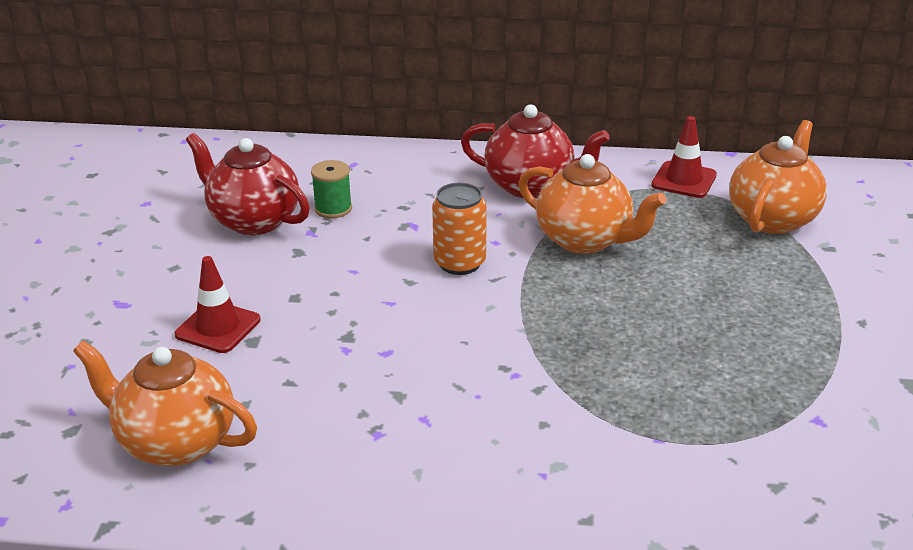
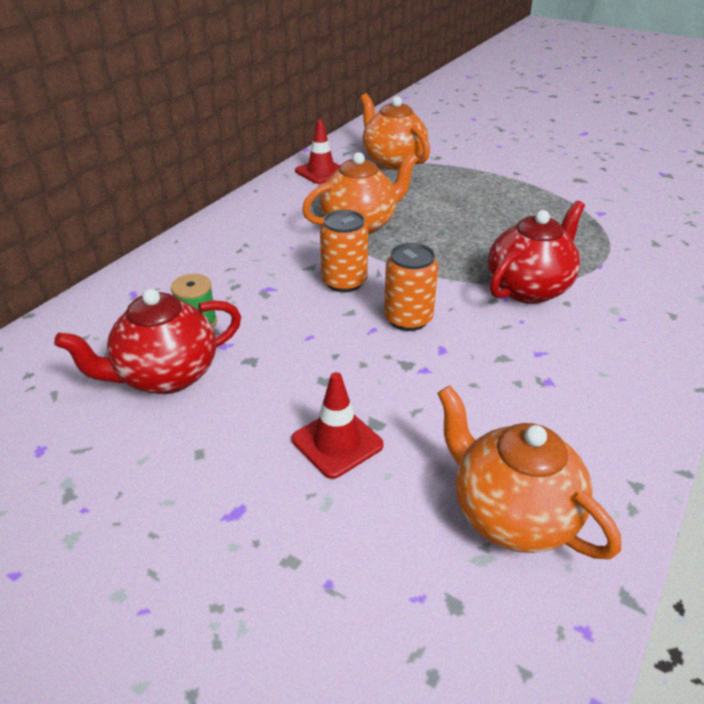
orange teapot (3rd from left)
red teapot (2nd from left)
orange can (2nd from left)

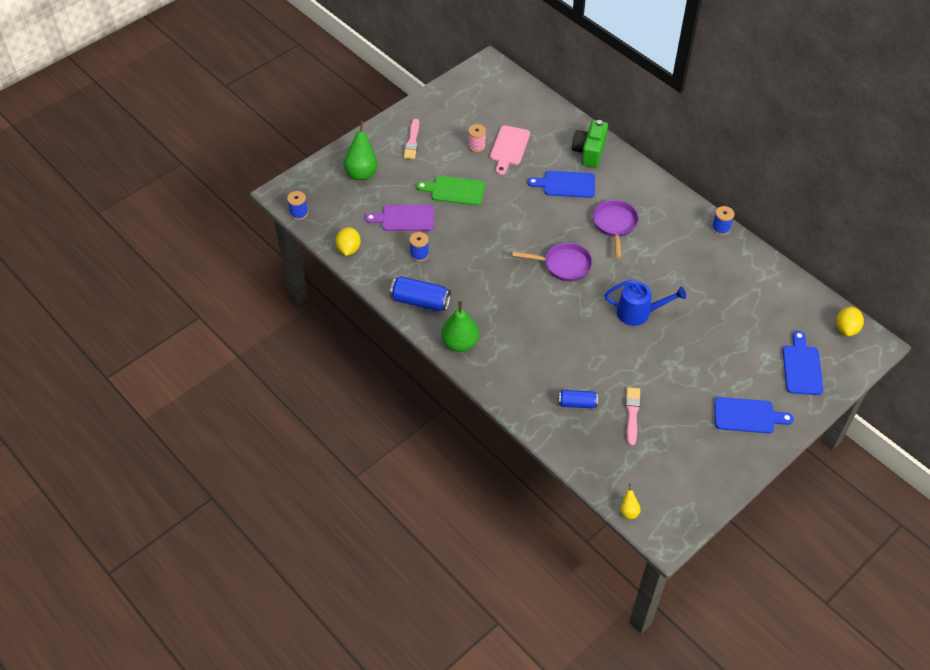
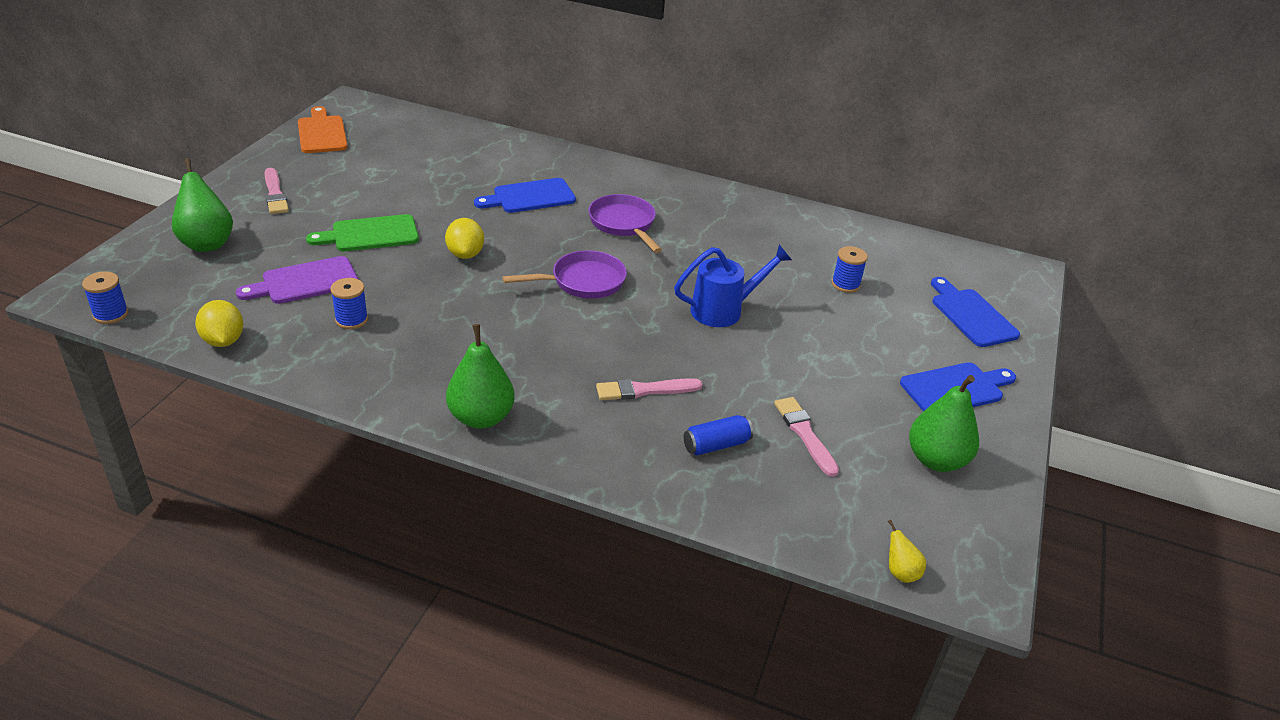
blue can (1st from left in the first image)
pink spool
pink cutting board
green camera
blue spool (3rd from left)
yellow lemon (2nd from left)
orange cutting board
pink brush (2nd from left)
green pear (3rd from left)

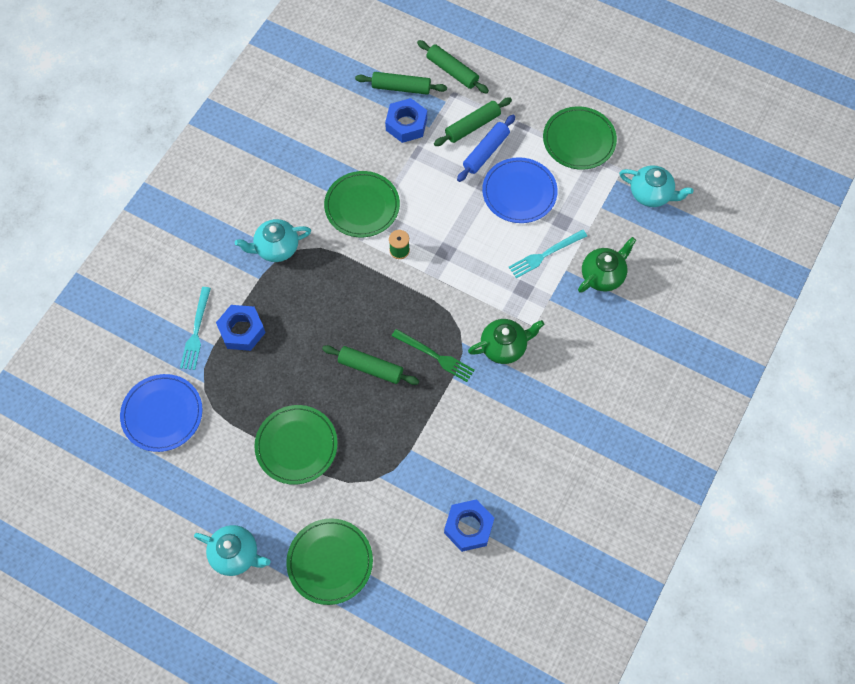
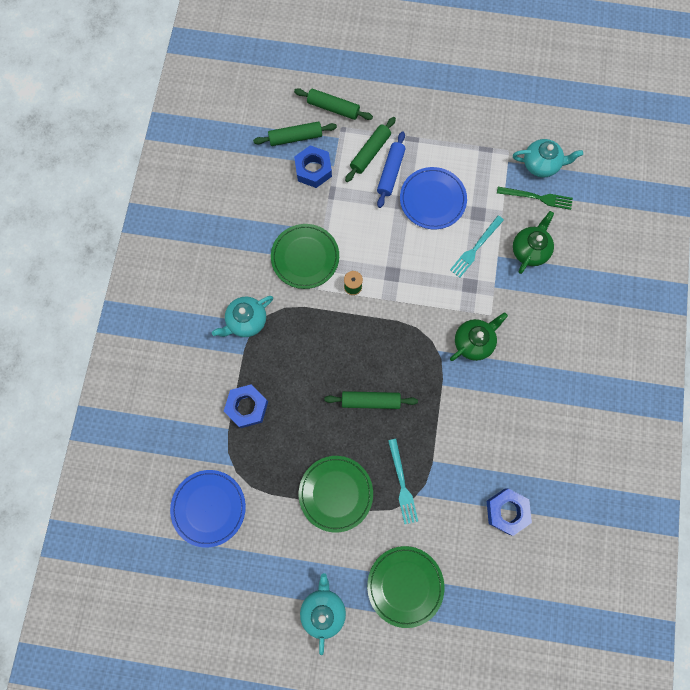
turquoise fork (1st from left)
turquoise teapot (2nd from left)
green fork
green plate (4th from left in the first image)

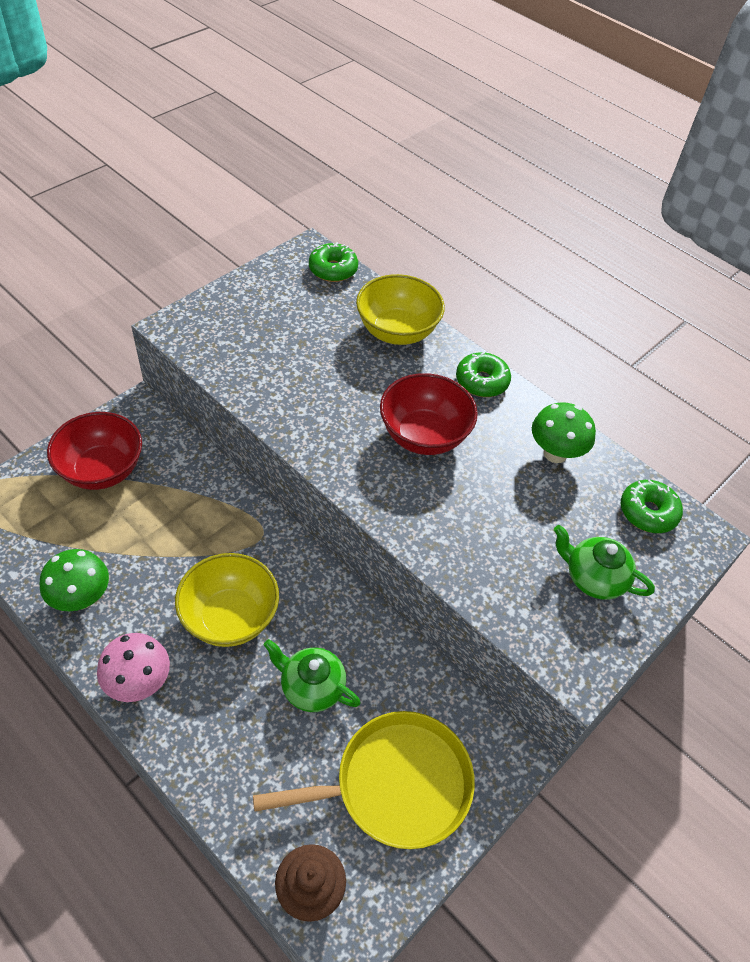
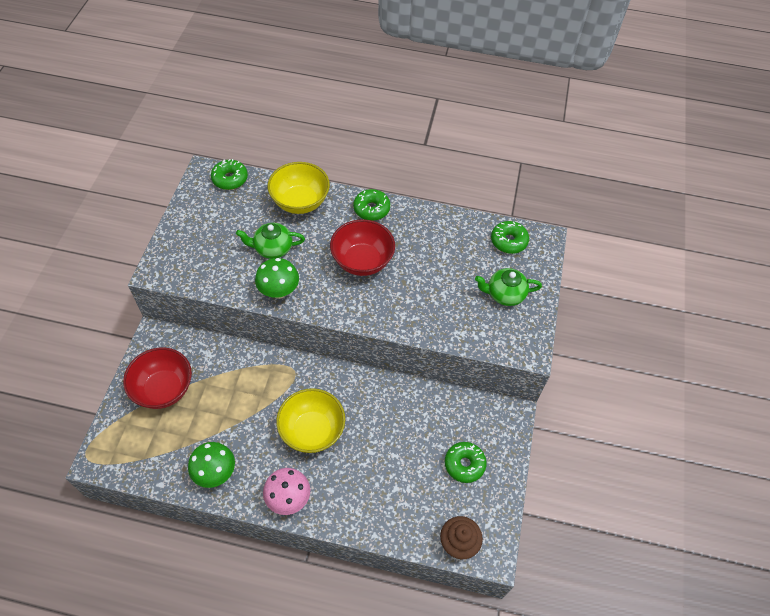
green donut (3rd from left)
green teapot (1st from left)
green mushroom (2nd from left)

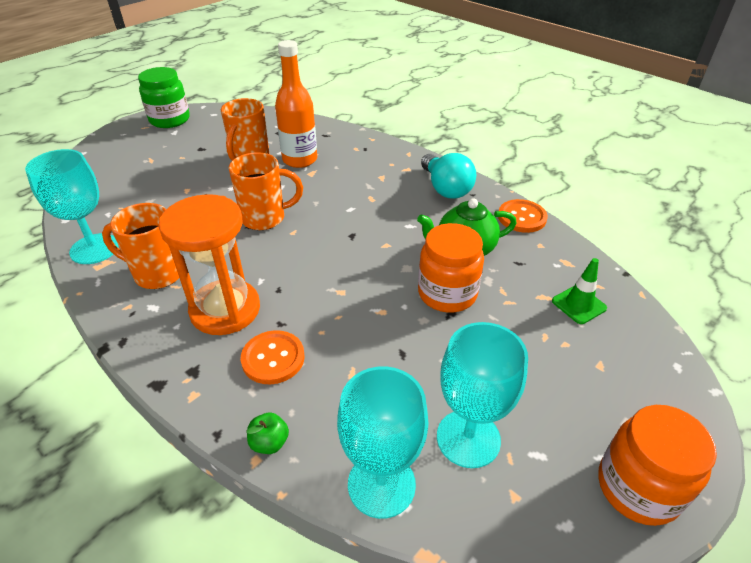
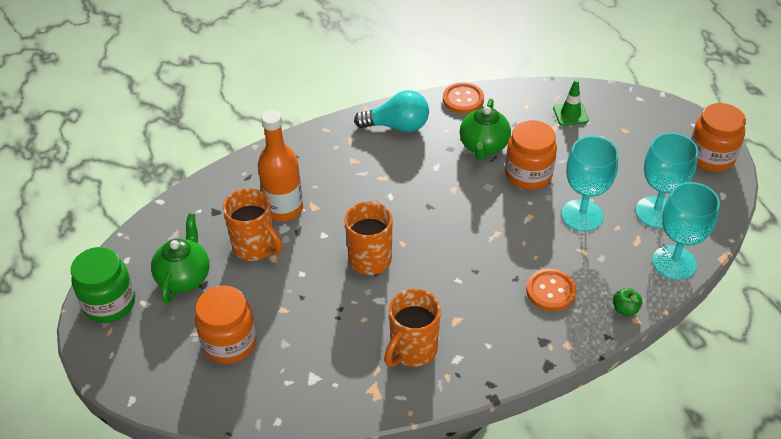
turquoise goblet (1st from left)
orange hourglass
green teapot (1st from left)
orange jar (1st from left)

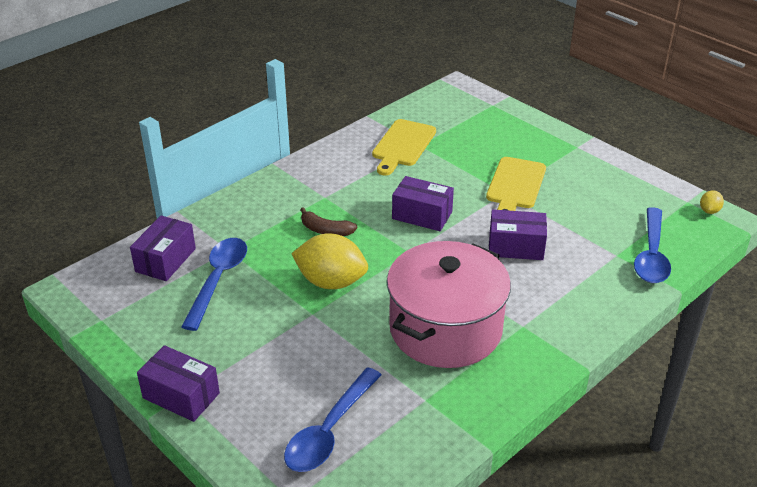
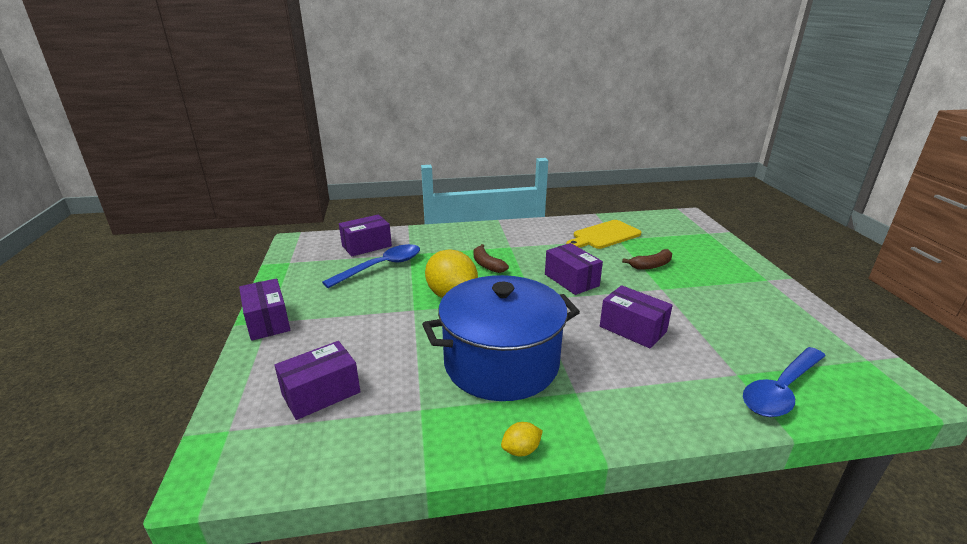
purple box (2nd from left)
blue pot
yellow cutting board (2nd from left in the first image)
yellow lemon (2nd from left)
brown banana (2nd from left)

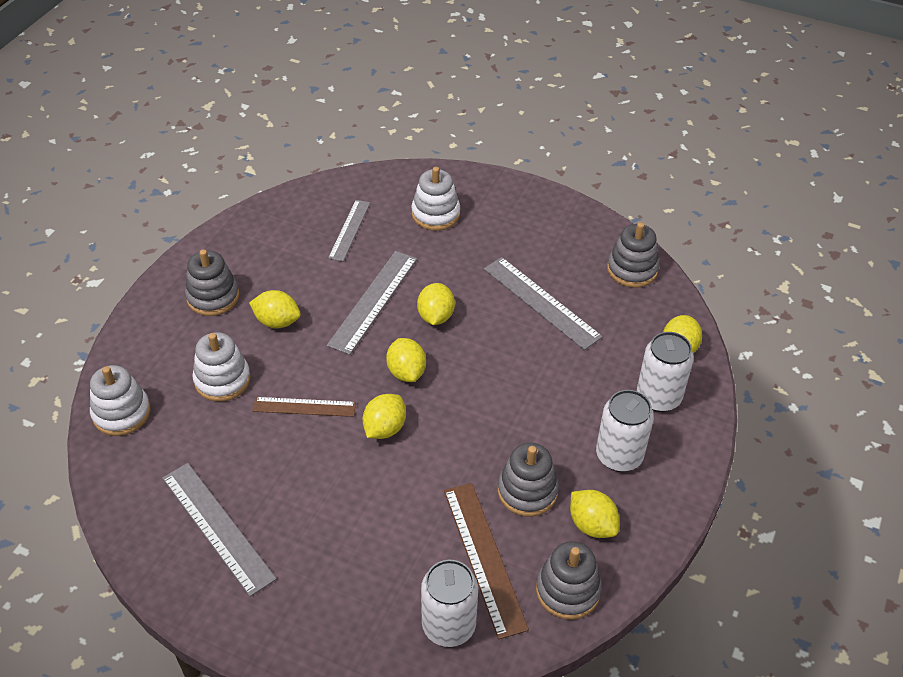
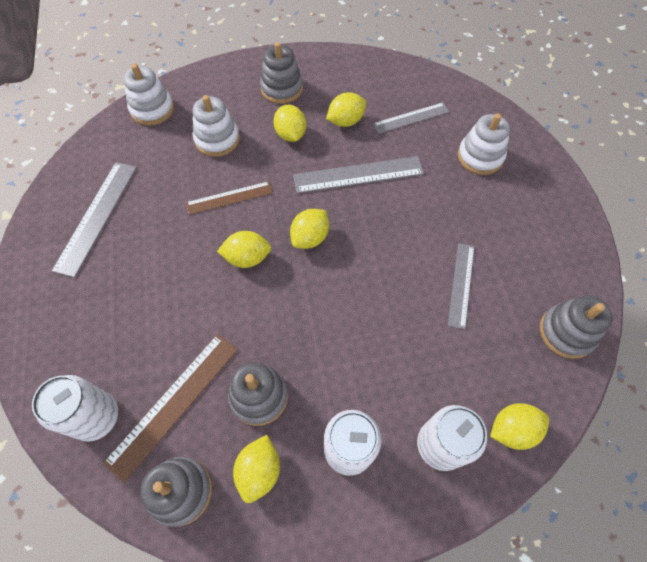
brown ruler (2nd from left)
yellow lemon (5th from left)
grey ruler (4th from left)

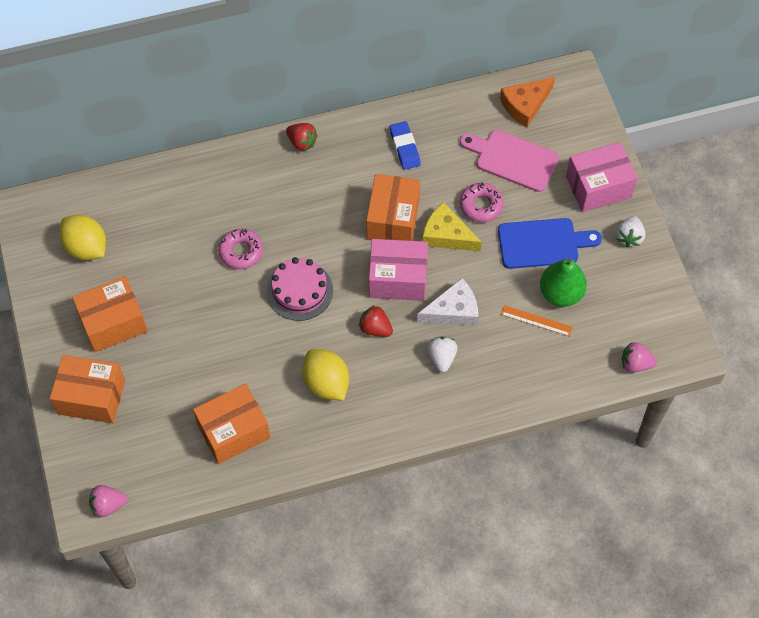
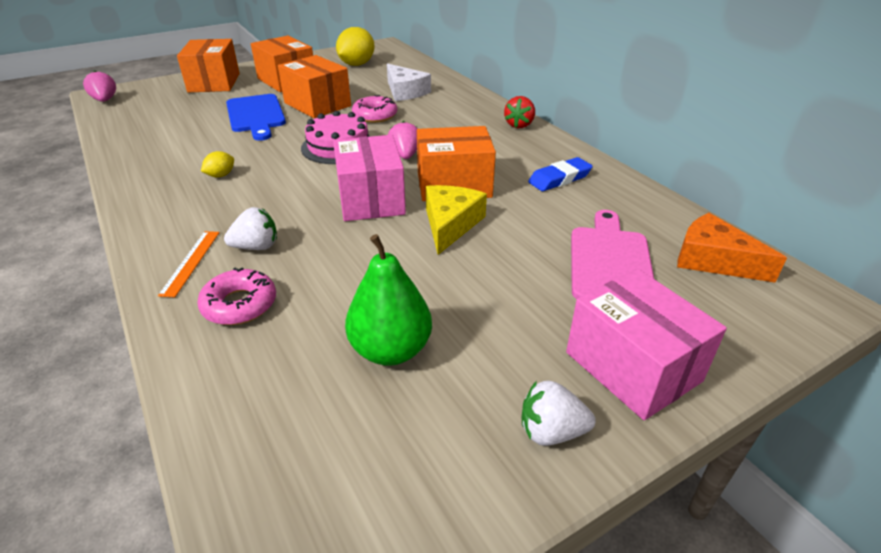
orange box (3rd from left)
yellow lemon (1st from left)
red strawberry (2nd from left in the first image)
white cheese
pink donut (1st from left)
blue cutting board
orange ruler
pink strawberry (2nd from left)

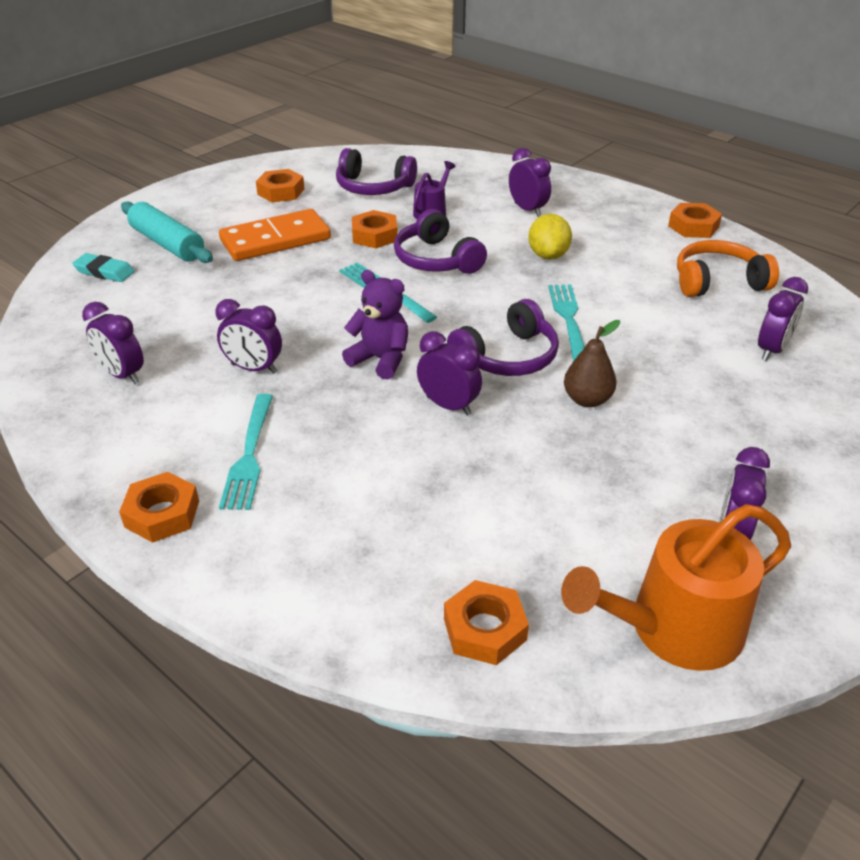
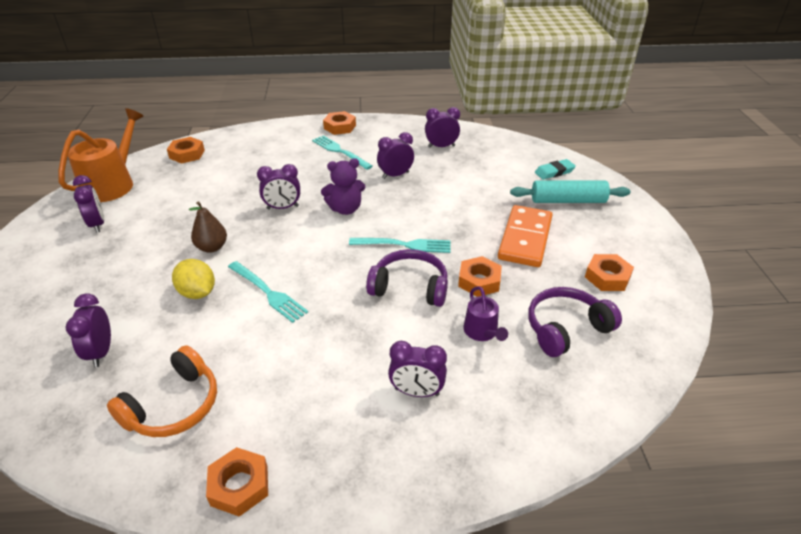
purple headphones (3rd from left in the first image)
yellow lemon

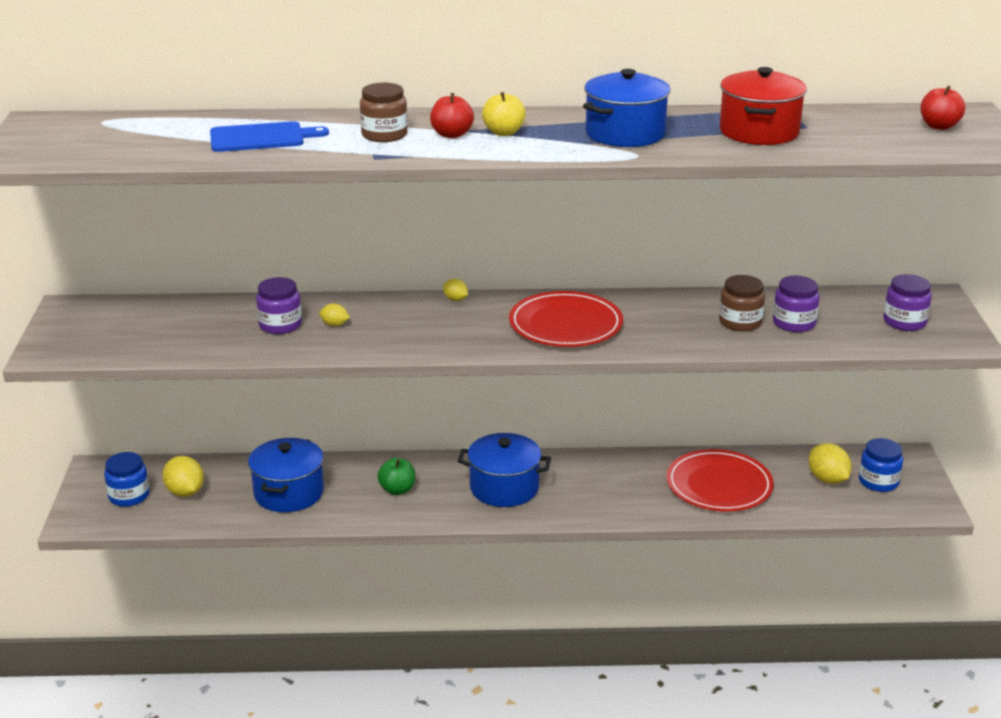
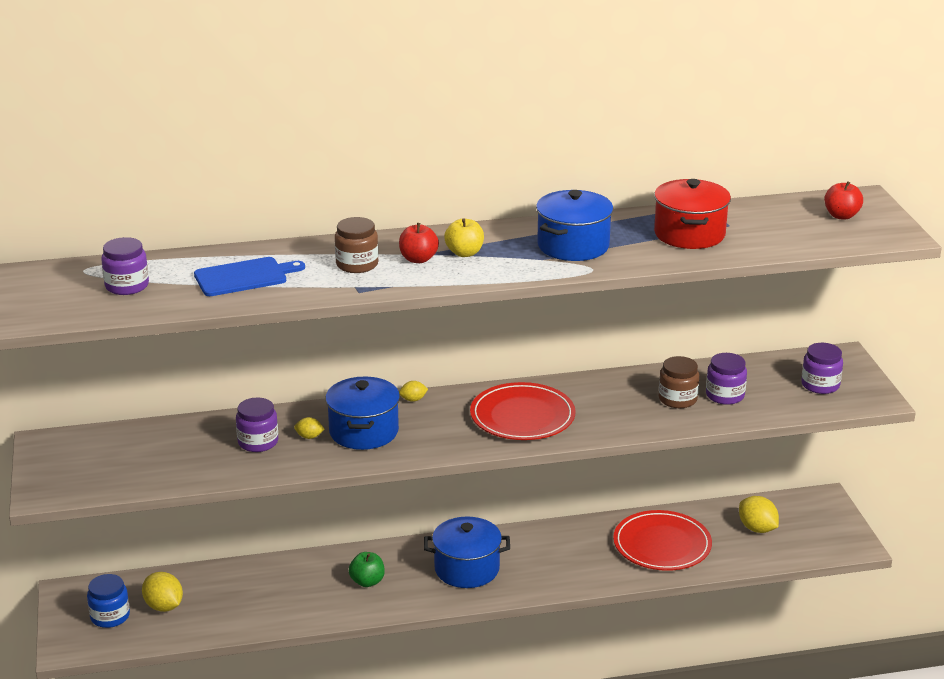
blue pot (1st from left)
yellow lemon (3rd from left)
blue jar (2nd from left in the first image)
purple jar (1st from left)

